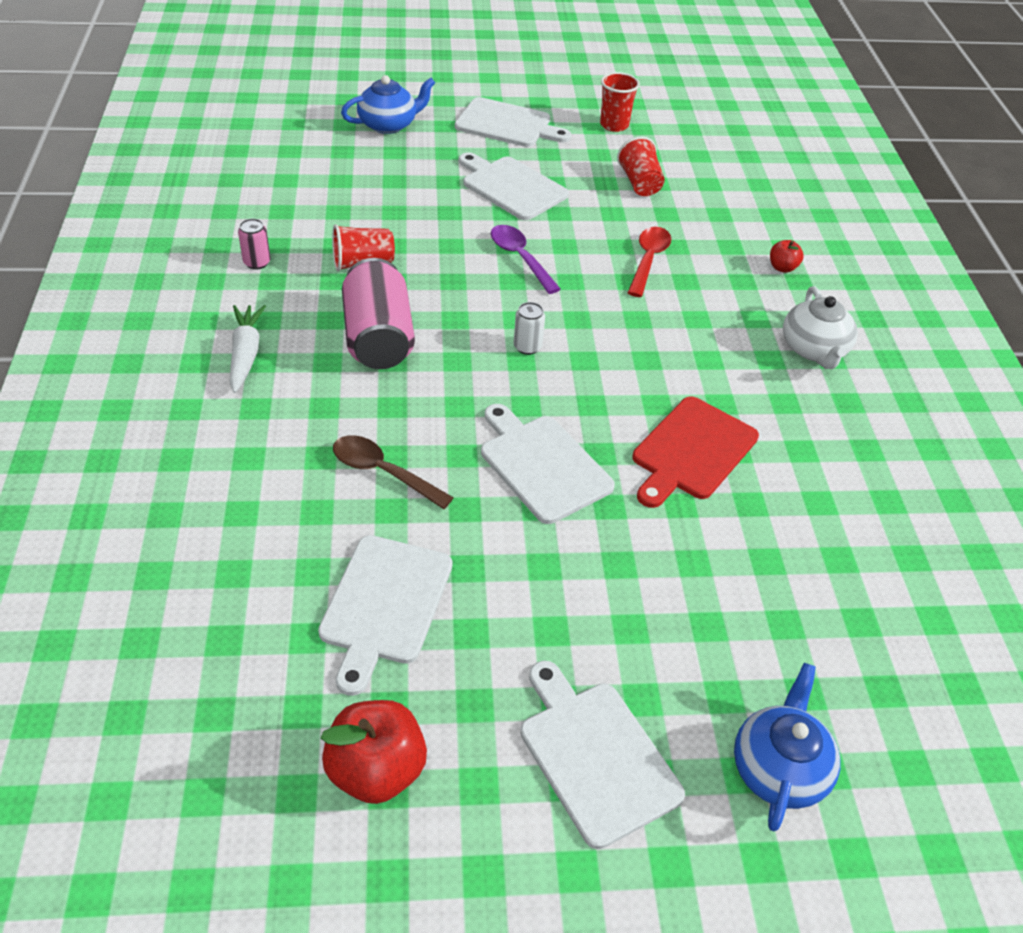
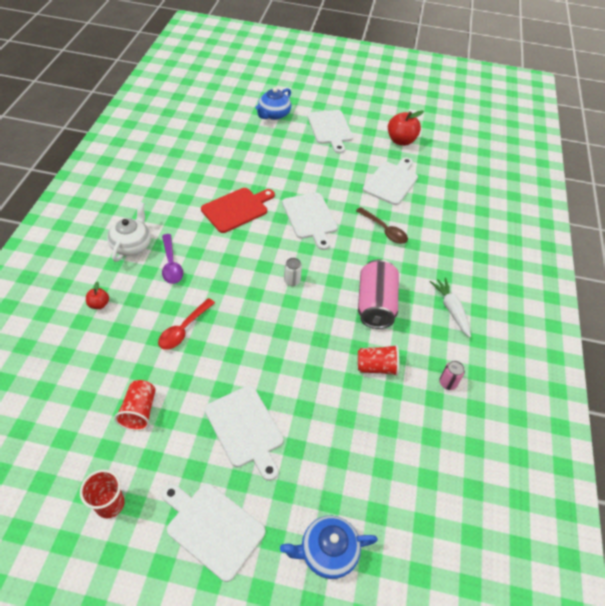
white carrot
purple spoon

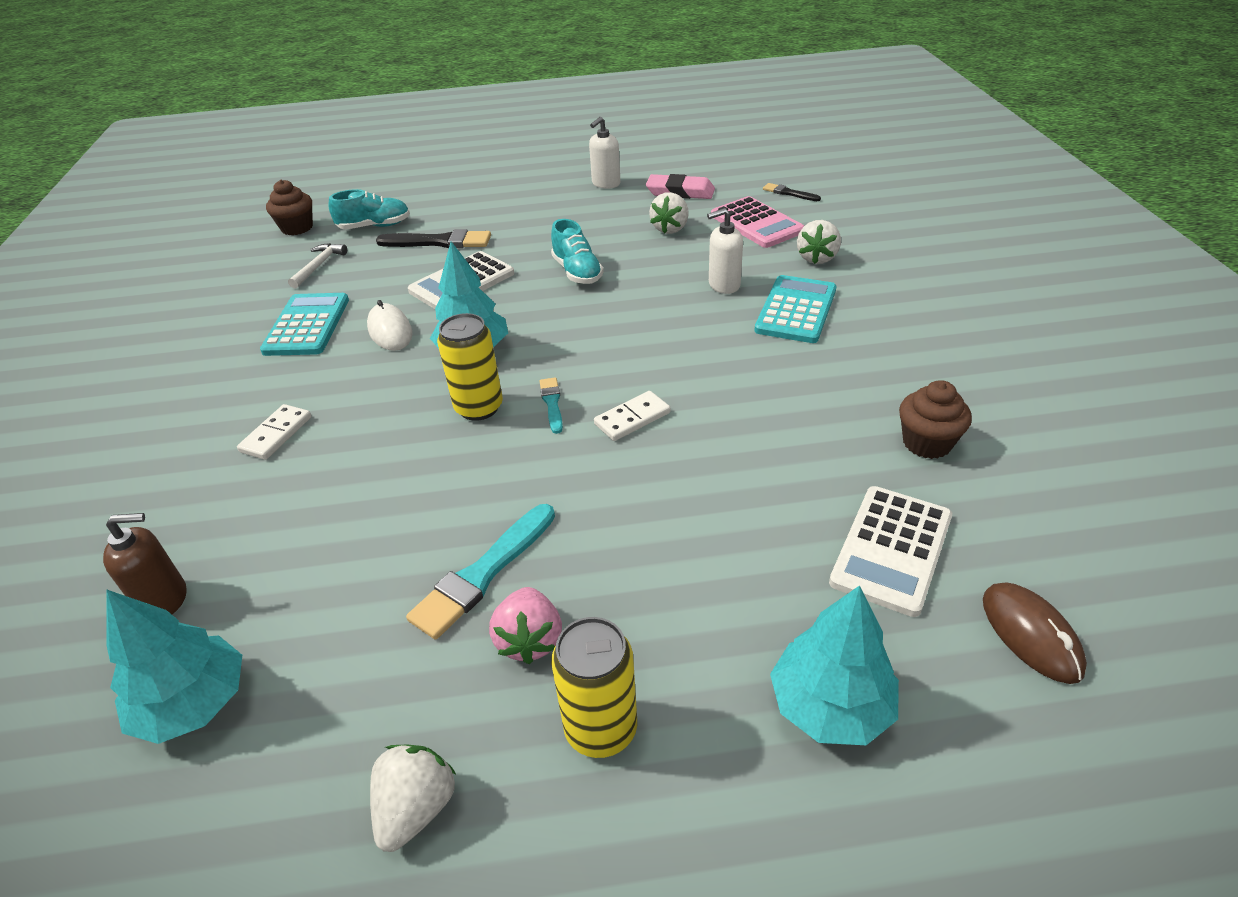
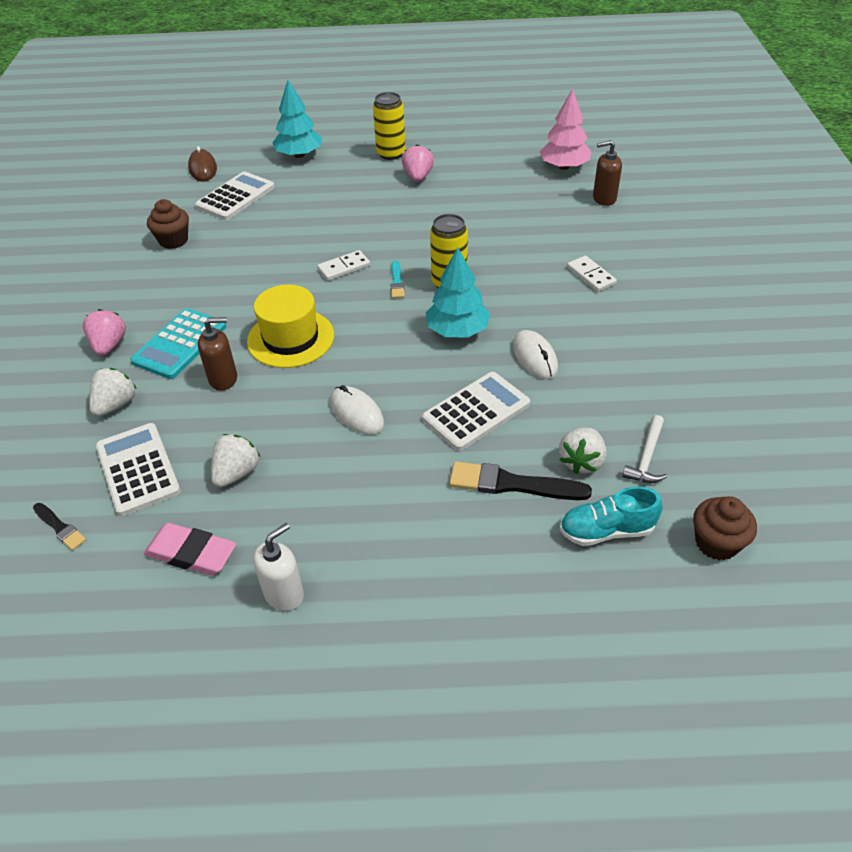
pink tree
white domino (2nd from left)
turquoise calculator (1st from left in the first image)
white strawberry (3rd from left)
turquoise brush (1st from left in the first image)
white mouse (1st from left)
brown soap dispenser (1st from left)
white calculator (1st from left)
pink strawberry (1st from left)
yellow hat

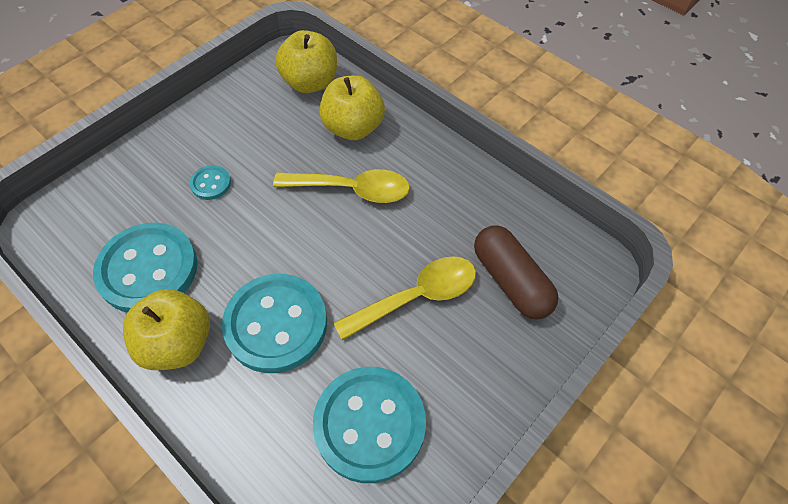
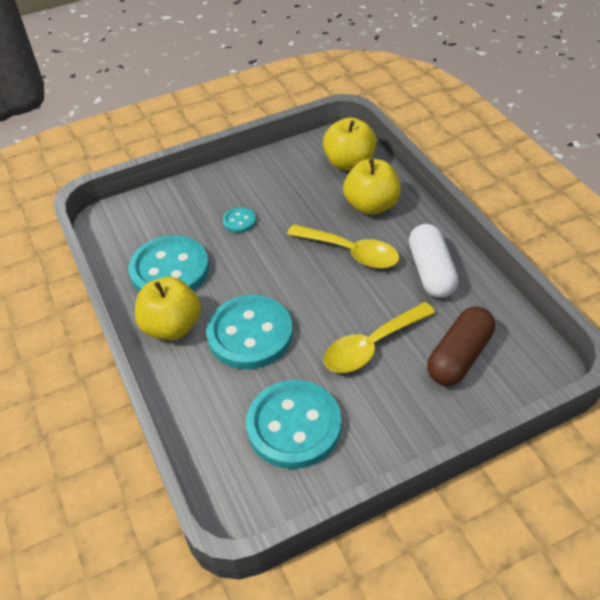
yellow spoon (2nd from left)
brown capsule
white capsule

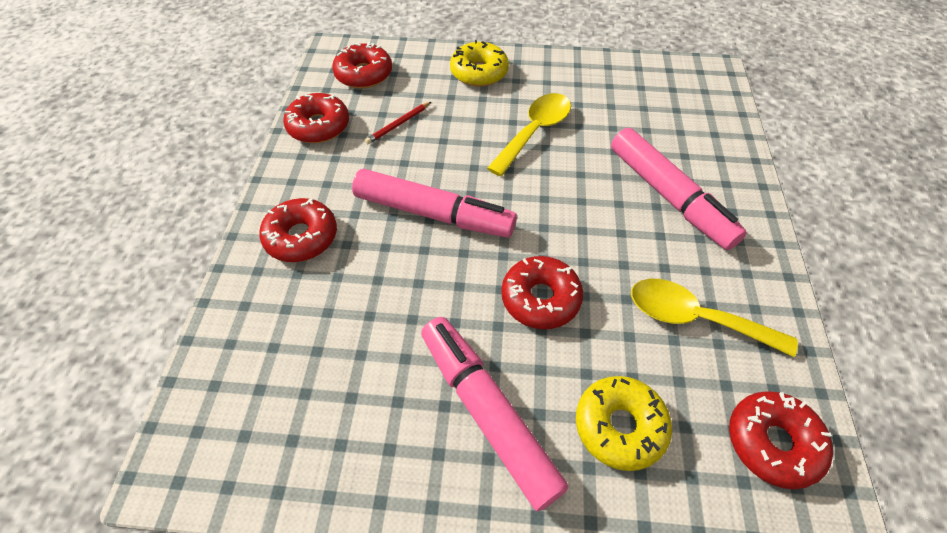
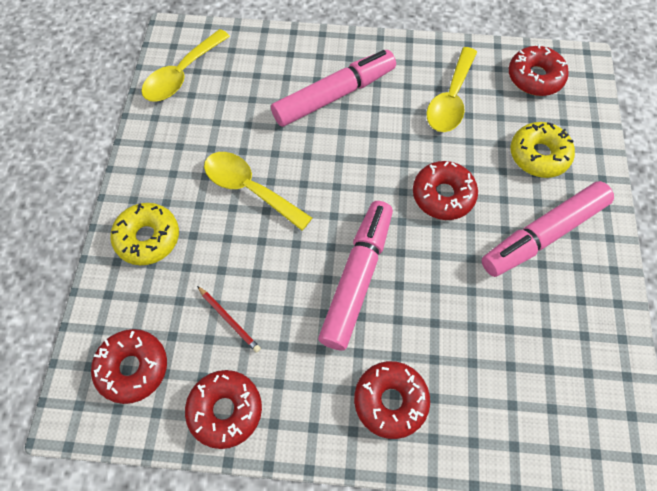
yellow spoon (1st from left)

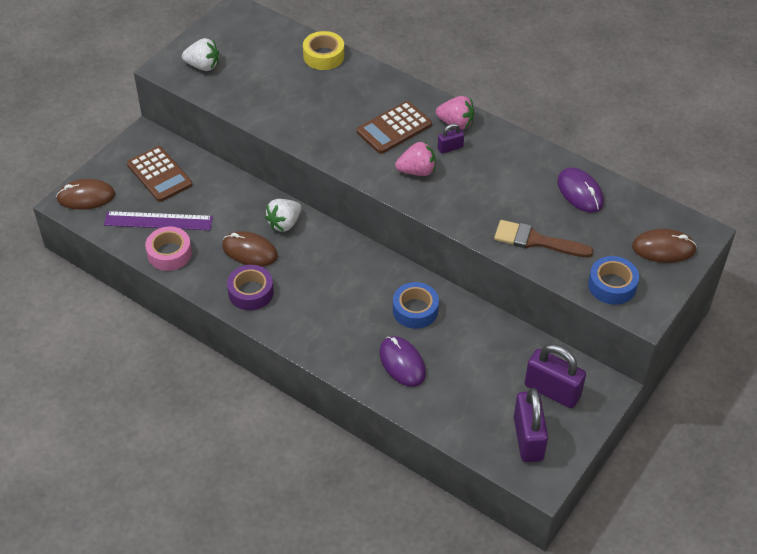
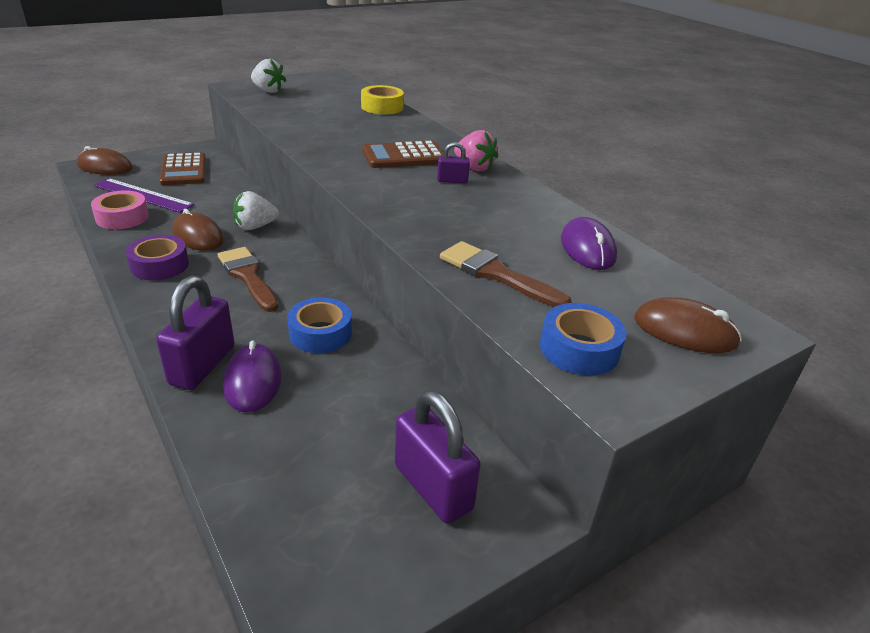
pink strawberry (1st from left in the first image)
purple padlock (1st from left)
brown brush (1st from left)

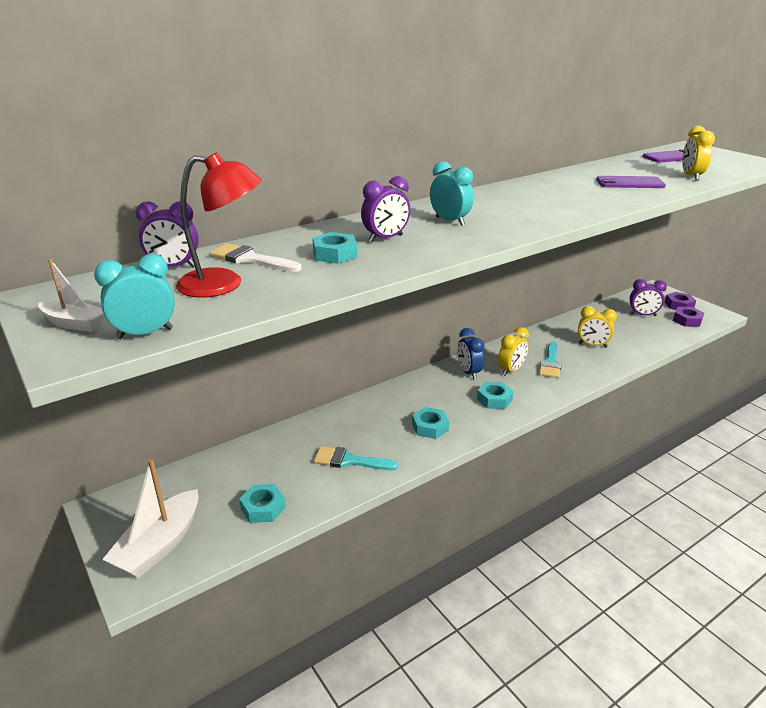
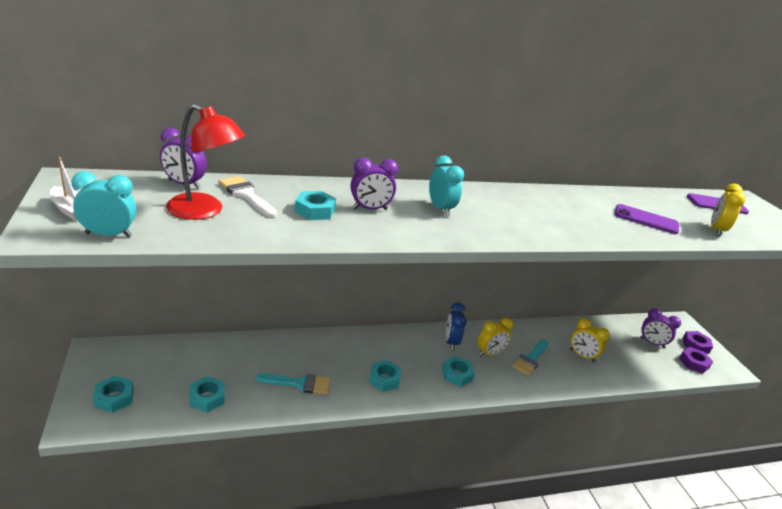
turquoise nut (1st from left)
turquoise brush (1st from left)

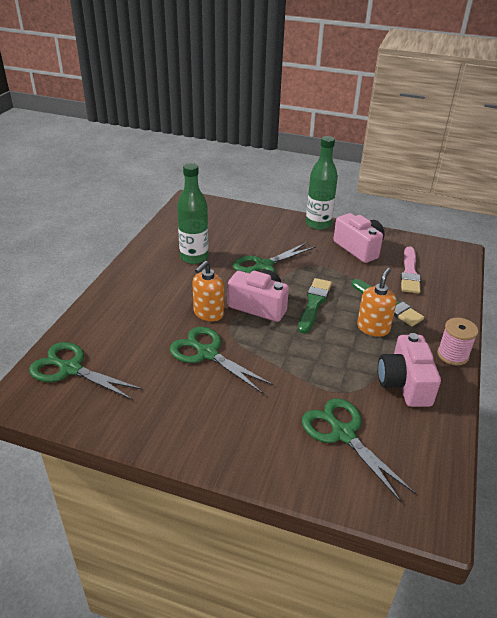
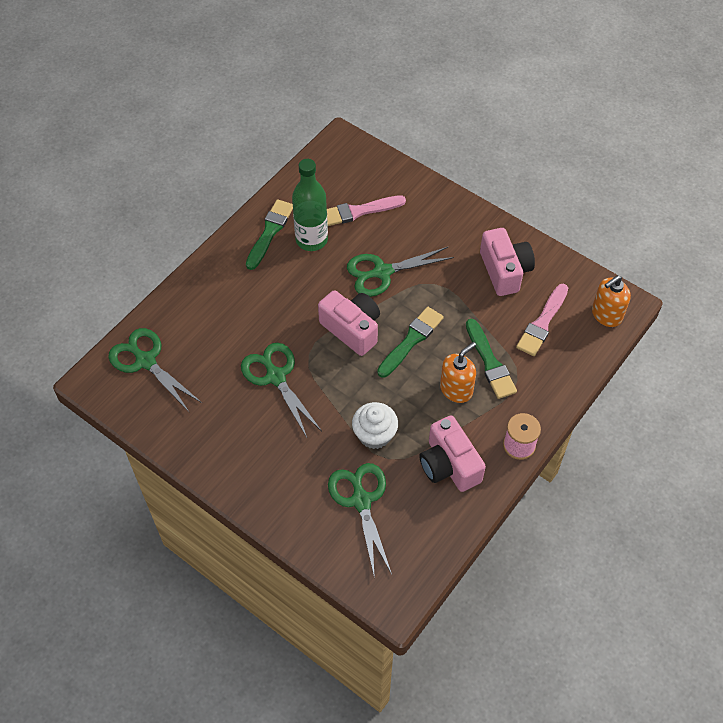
orange soap dispenser (2nd from left)
green bottle (2nd from left in the first image)
pink camera (2nd from left)
green brush (1st from left)
pink brush (1st from left)
white cupcake

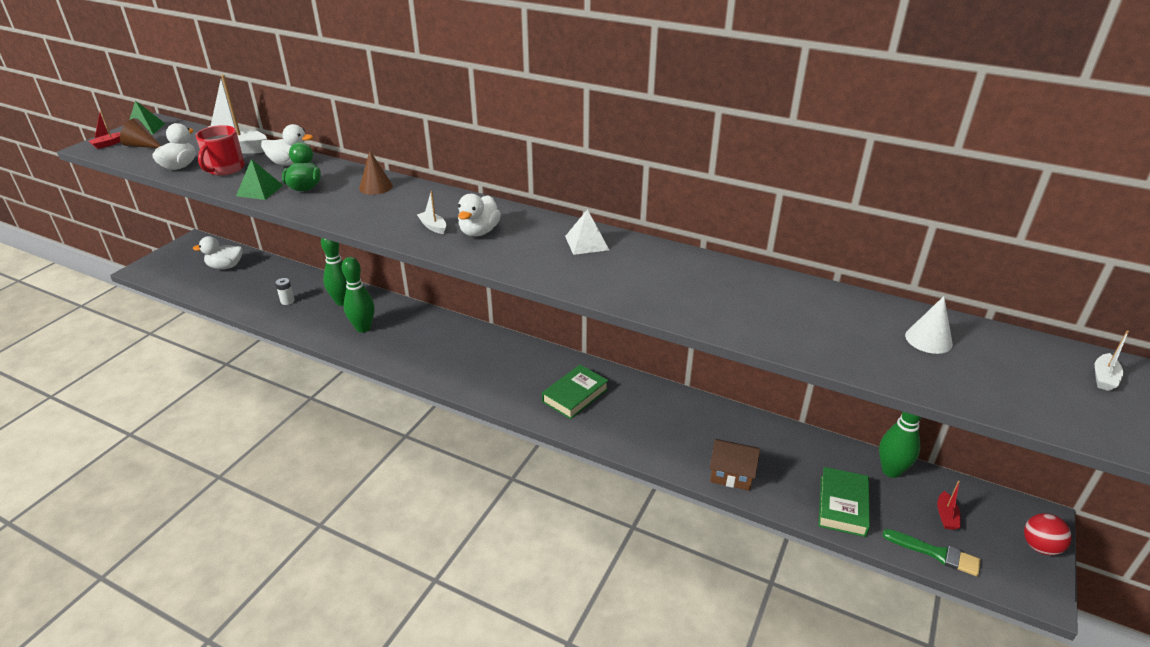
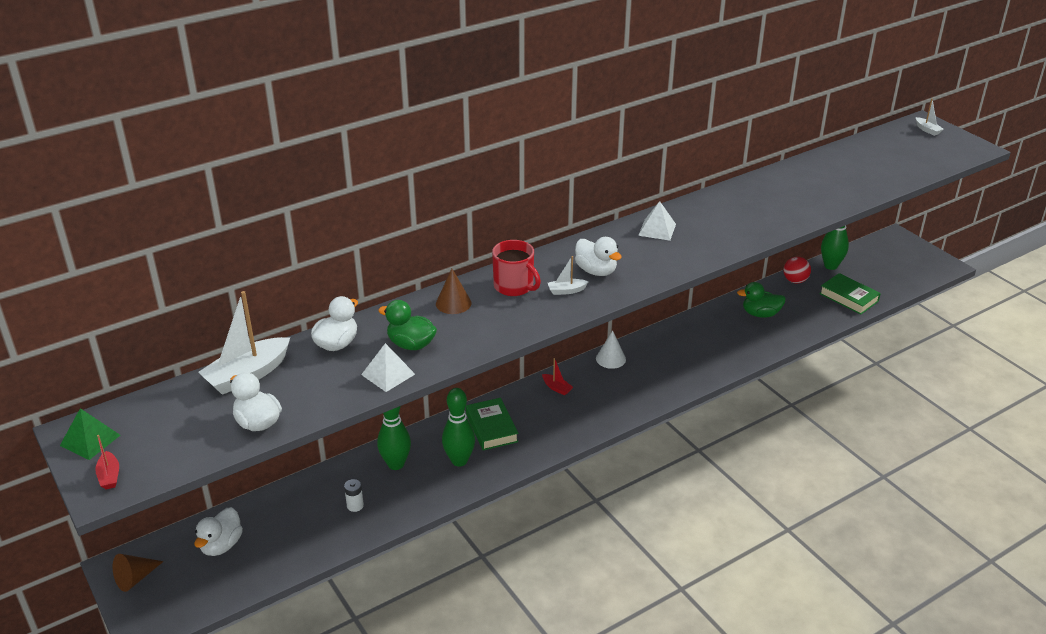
brown cone (1st from left)
red mug
white pyramid (1st from left)
green book (1st from left)
brown house
green brush
white cone
red boat (2nd from left)
red ball
green duck (2nd from left)

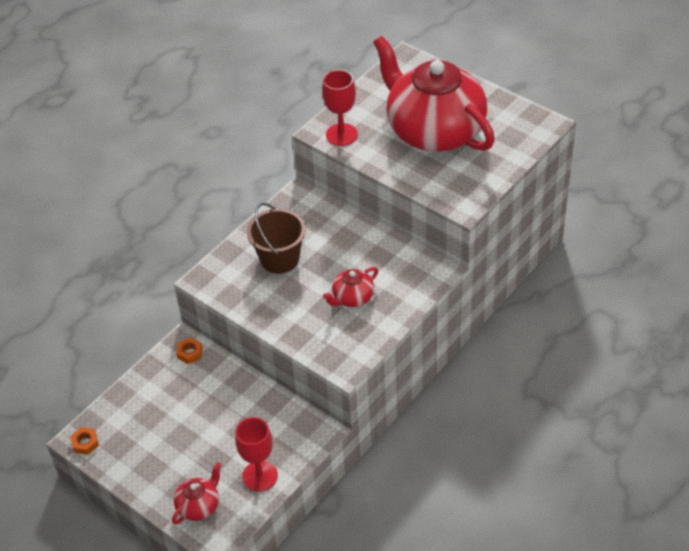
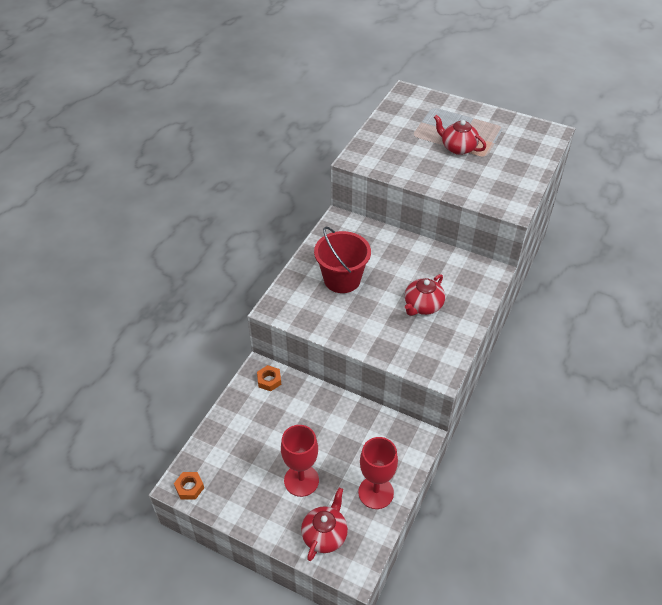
red bucket
red goblet (1st from left)
red teapot (3rd from left)

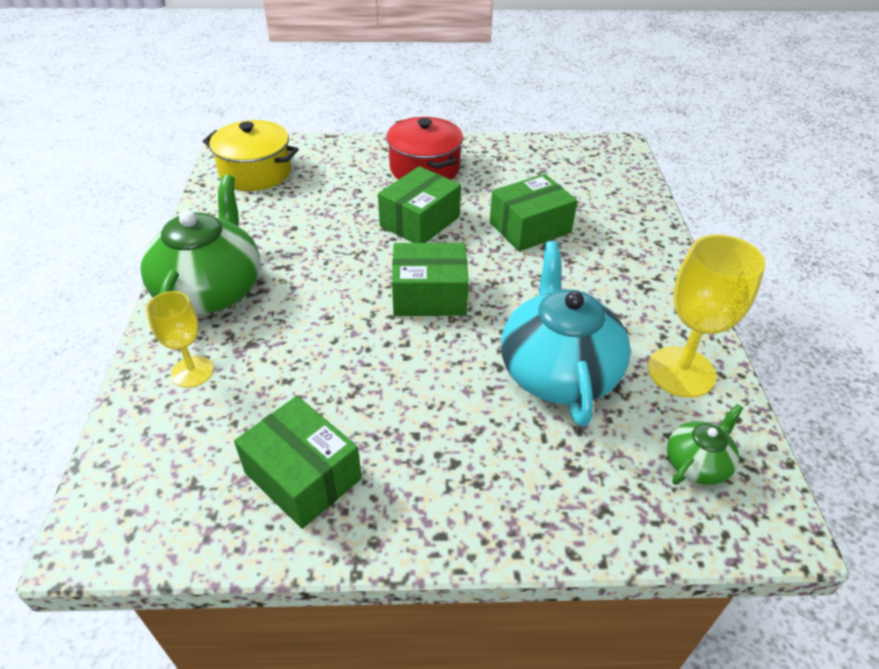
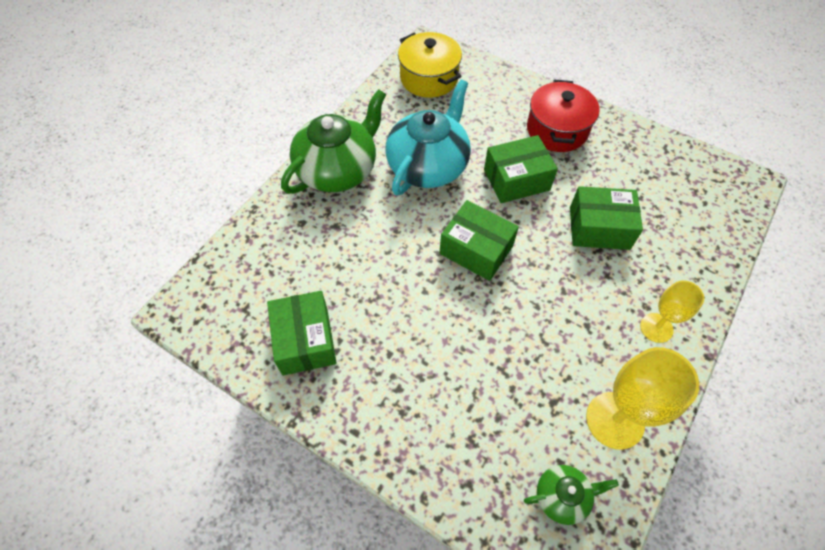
yellow goblet (2nd from left)
turquoise teapot

